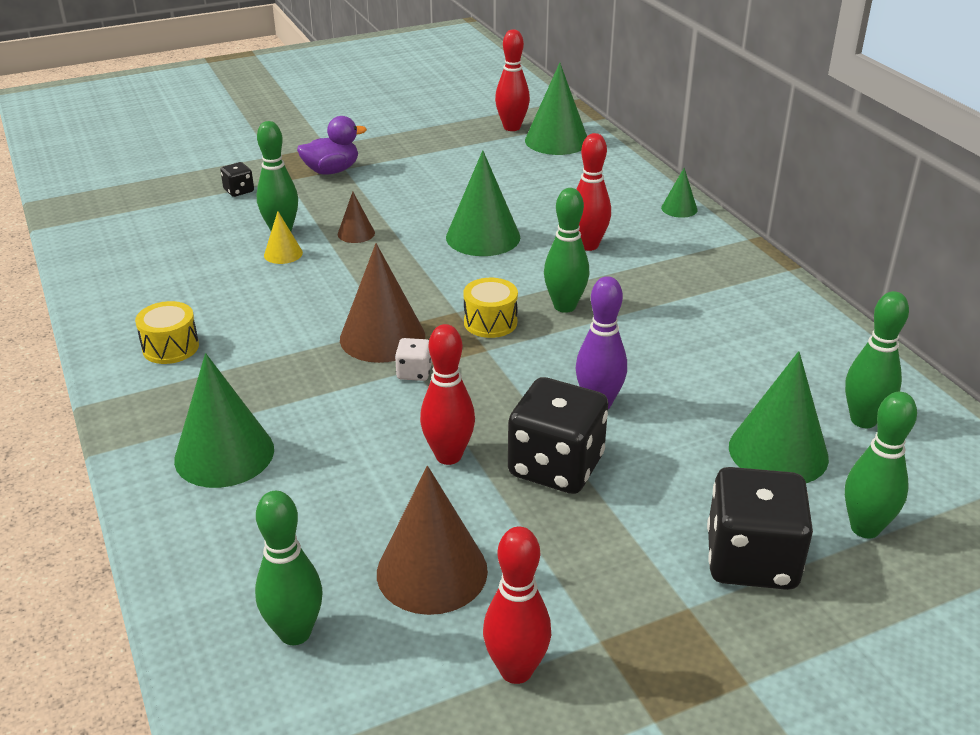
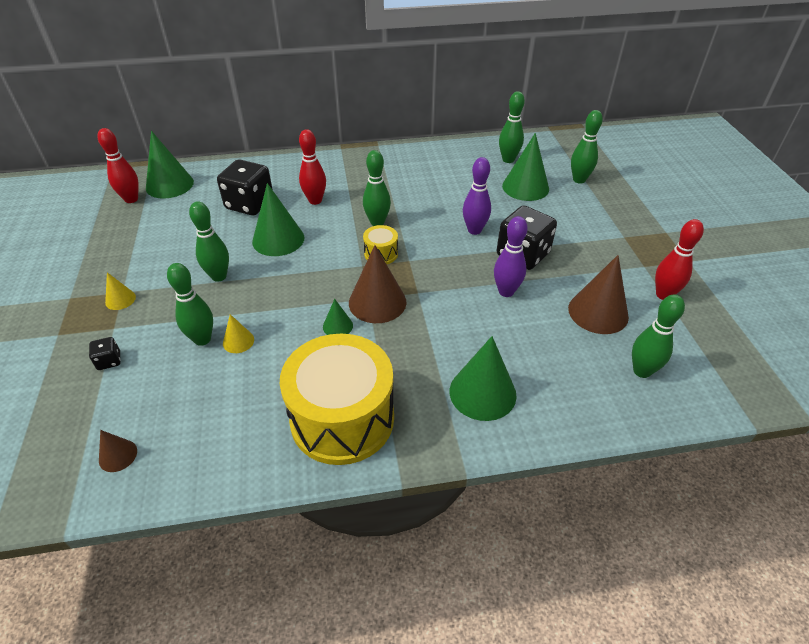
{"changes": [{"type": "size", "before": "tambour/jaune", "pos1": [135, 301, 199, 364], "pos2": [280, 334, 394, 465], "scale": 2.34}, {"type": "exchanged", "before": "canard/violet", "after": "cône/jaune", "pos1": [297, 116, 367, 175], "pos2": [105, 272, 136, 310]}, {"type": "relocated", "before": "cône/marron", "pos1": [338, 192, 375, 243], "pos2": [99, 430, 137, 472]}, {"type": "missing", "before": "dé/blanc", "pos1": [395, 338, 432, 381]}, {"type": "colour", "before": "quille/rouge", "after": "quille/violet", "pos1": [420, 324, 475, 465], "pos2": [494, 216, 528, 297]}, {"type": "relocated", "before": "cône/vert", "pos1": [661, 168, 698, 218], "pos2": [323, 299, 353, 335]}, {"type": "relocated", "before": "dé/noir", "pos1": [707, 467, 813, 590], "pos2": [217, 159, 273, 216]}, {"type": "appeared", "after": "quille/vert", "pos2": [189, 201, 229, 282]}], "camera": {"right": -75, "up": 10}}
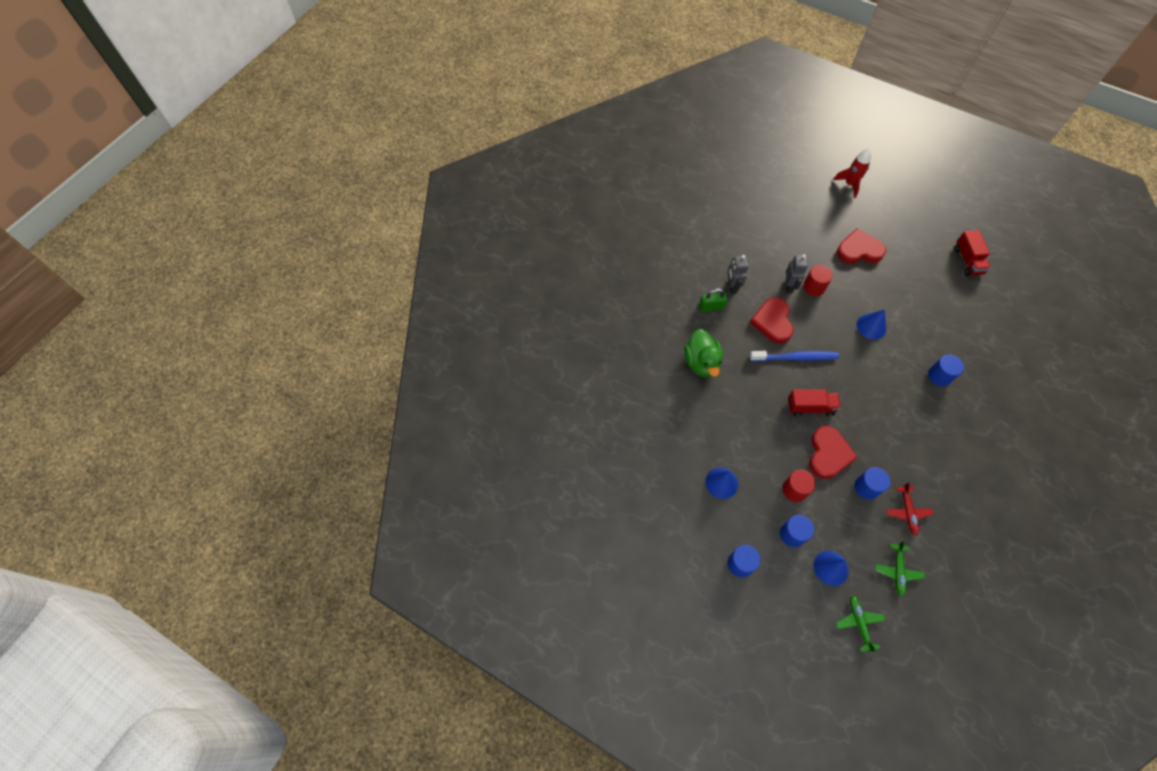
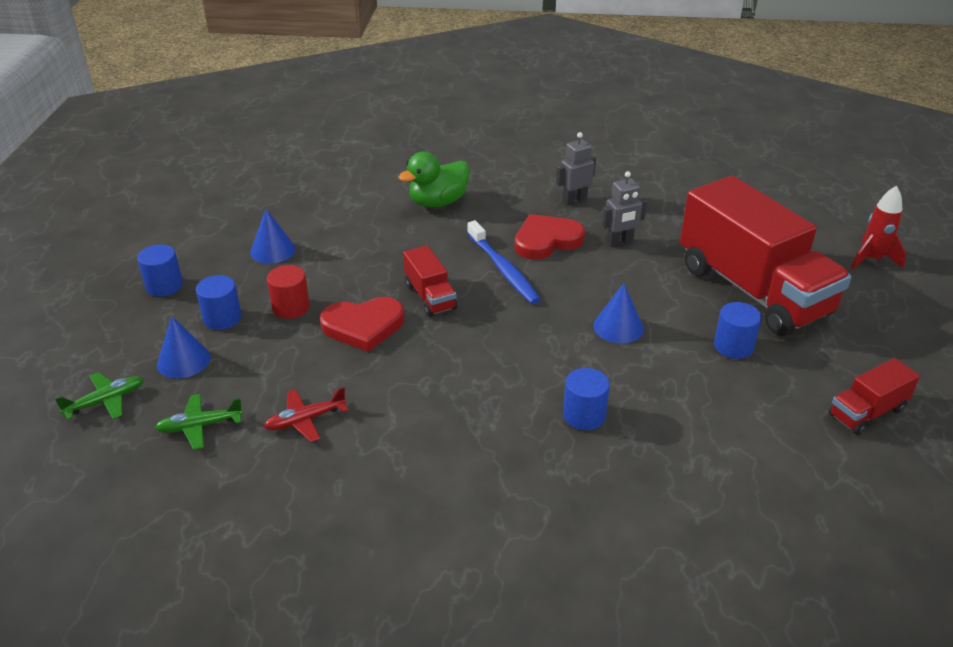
{"changes": [{"type": "missing", "before": "cadenas/vert", "pos1": [699, 288, 728, 312]}, {"type": "missing", "before": "cylindre/rouge", "pos1": [803, 265, 833, 296]}, {"type": "exchanged", "before": "cœur/rouge", "after": "camion/rouge", "pos1": [837, 229, 886, 264], "pos2": [680, 176, 851, 336]}, {"type": "relocated", "before": "cylindre/bleu", "pos1": [854, 467, 890, 500], "pos2": [714, 302, 762, 359]}], "camera": {"right": 65, "up": -25}}
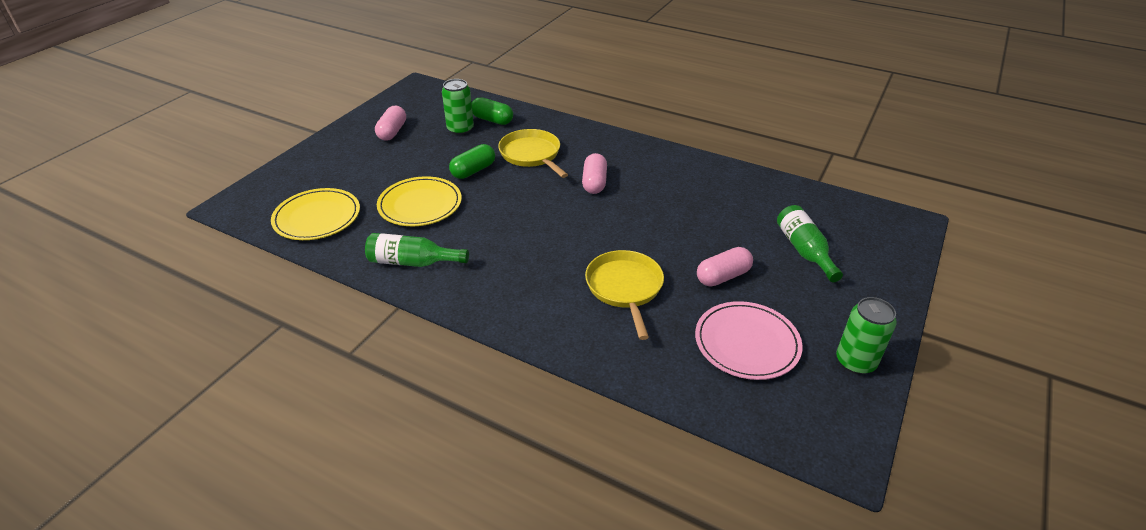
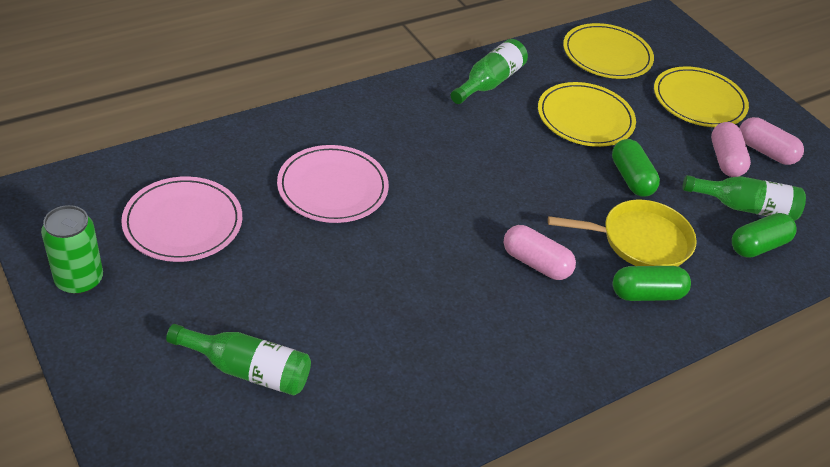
{"changes": [{"type": "exchanged", "before": "canette/vert", "after": "bouteille/vert", "pos1": [442, 79, 474, 135], "pos2": [682, 175, 806, 221]}, {"type": "exchanged", "before": "poêle/jaune", "after": "assiette/rose", "pos1": [585, 250, 664, 340], "pos2": [277, 145, 389, 223]}, {"type": "relocated", "before": "gélule/rose", "pos1": [697, 247, 753, 286], "pos2": [711, 122, 751, 177]}, {"type": "appeared", "after": "gélule/vert", "pos2": [613, 266, 691, 301]}, {"type": "appeared", "after": "assiette/jaune", "pos2": [654, 66, 749, 127]}], "camera": {"right": 115, "up": 5}}
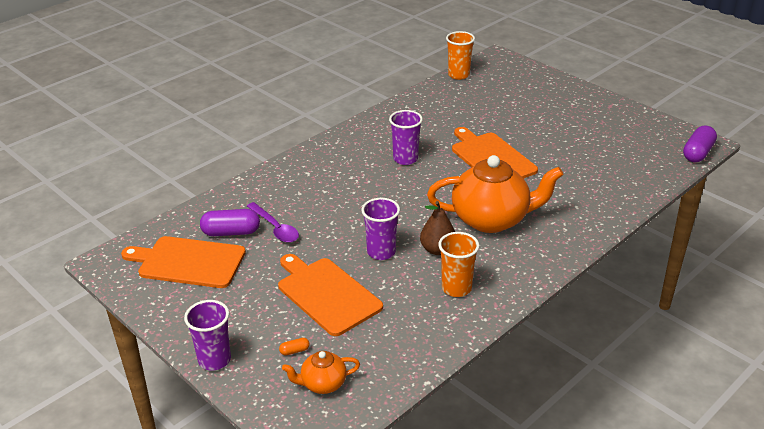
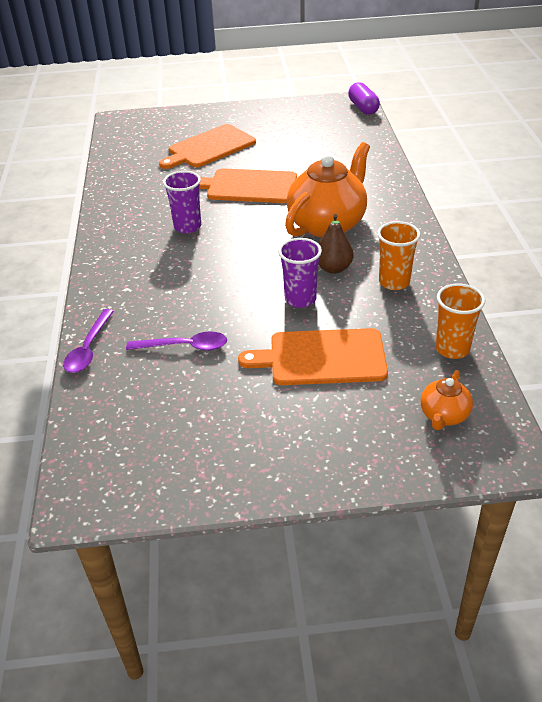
{"changes": [{"type": "relocated", "before": "planche à découper/orange", "pos1": [121, 236, 246, 288], "pos2": [159, 124, 256, 169]}, {"type": "missing", "before": "gobelet/violet", "pos1": [184, 300, 231, 370]}, {"type": "missing", "before": "gélule/violet", "pos1": [200, 209, 260, 236]}, {"type": "missing", "before": "gélule/orange", "pos1": [279, 338, 310, 355]}, {"type": "relocated", "before": "gobelet/orange", "pos1": [446, 31, 475, 80], "pos2": [435, 284, 485, 359]}, {"type": "appeared", "after": "cuillère/violet", "pos2": [63, 309, 114, 373]}], "camera": {"right": -50, "up": 5}}
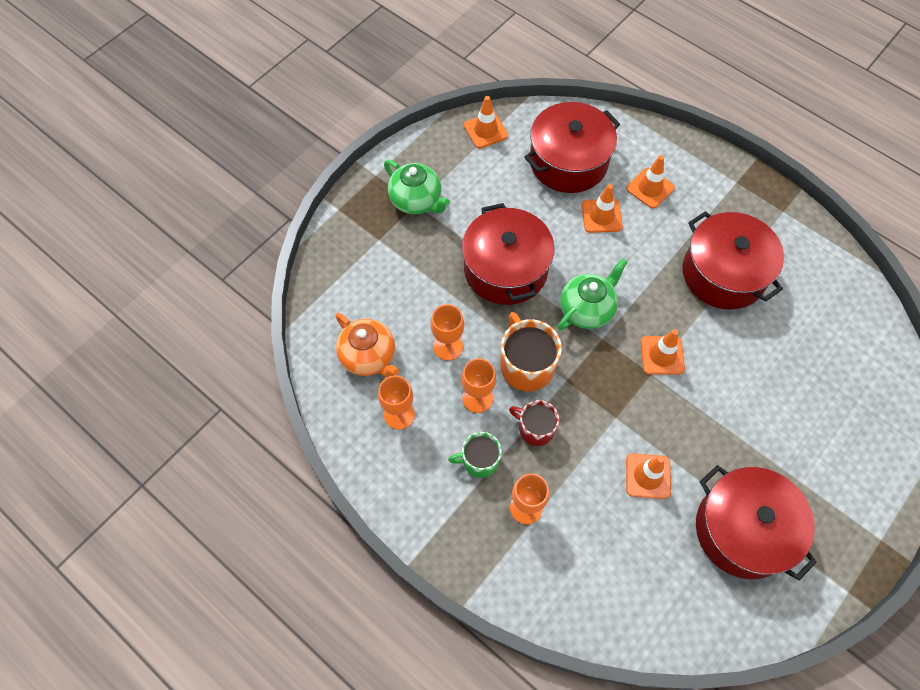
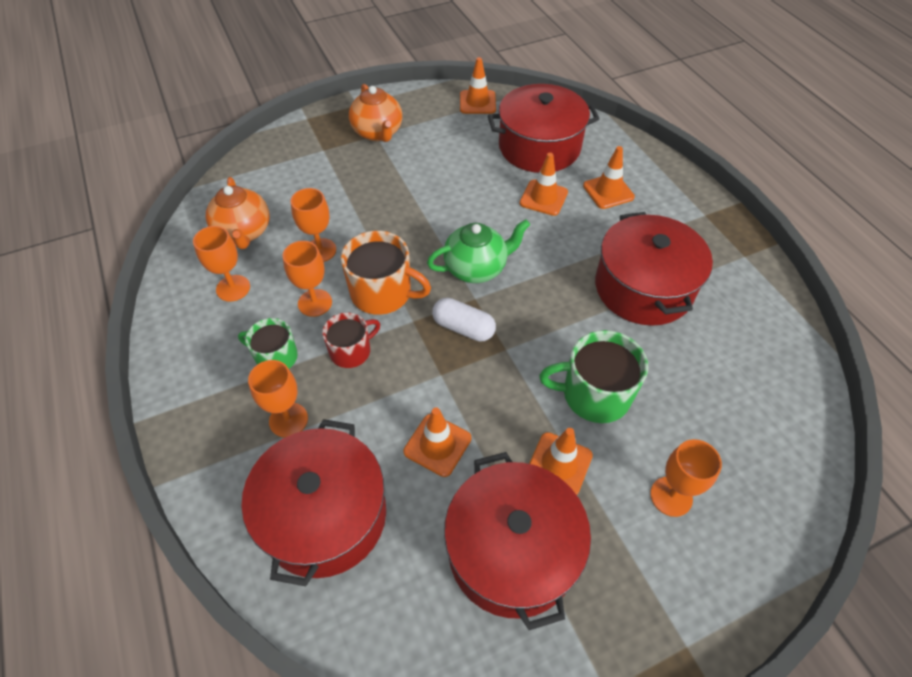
{"changes": [{"type": "colour", "before": "théière/vert", "after": "théière/orange", "pos1": [384, 160, 450, 214], "pos2": [349, 84, 402, 142]}, {"type": "relocated", "before": "marmite/rouge", "pos1": [462, 203, 555, 305], "pos2": [242, 419, 386, 586]}, {"type": "spun", "before": "tasse/orange", "pos1": [500, 312, 562, 391], "pos2": [341, 231, 431, 315], "turn": 105}, {"type": "spun", "before": "tasse/rouge", "pos1": [509, 400, 559, 446], "pos2": [322, 312, 380, 368], "turn": 90}, {"type": "relocated", "before": "cône de chantier/orange", "pos1": [641, 329, 685, 375], "pos2": [529, 428, 593, 495]}, {"type": "appeared", "after": "gélule/blanc", "pos2": [432, 298, 496, 342]}, {"type": "appeared", "after": "tasse/vert", "pos2": [539, 330, 648, 423]}, {"type": "appeared", "after": "verre à pied/orange", "pos2": [650, 439, 722, 517]}], "camera": {"right": 25, "up": -10}}
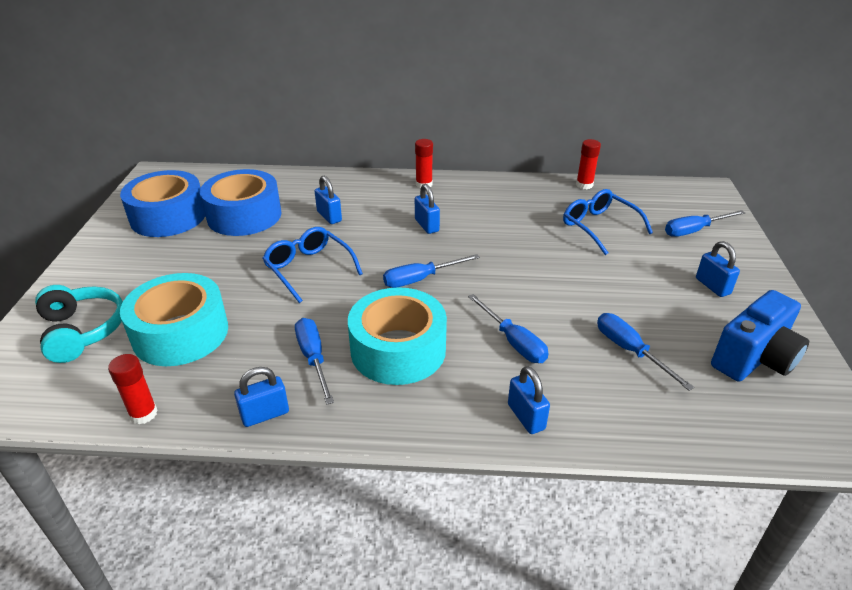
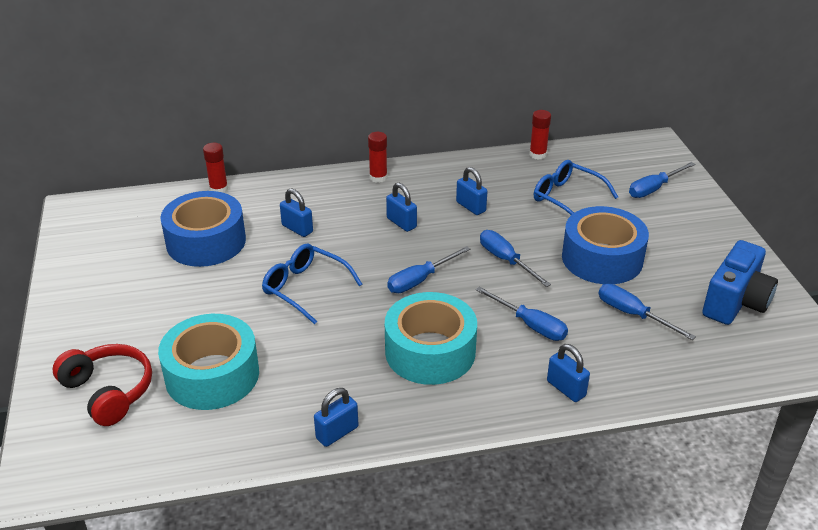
{"changes": [{"type": "colour", "before": "casque audio/turquoise", "after": "casque audio/rouge", "pos1": [35, 285, 123, 363], "pos2": [52, 344, 152, 426]}, {"type": "relocated", "before": "bâton de colle/rouge", "pos1": [108, 354, 158, 424], "pos2": [203, 143, 228, 193]}, {"type": "relocated", "before": "ruban adhésif/bleu", "pos1": [120, 170, 205, 237], "pos2": [562, 206, 649, 284]}, {"type": "relocated", "before": "tournevis/bleu", "pos1": [295, 318, 334, 405], "pos2": [480, 230, 551, 287]}, {"type": "relocated", "before": "cadenas/bleu", "pos1": [696, 241, 740, 297], "pos2": [456, 167, 487, 215]}], "camera": {"right": -15, "up": 0}}
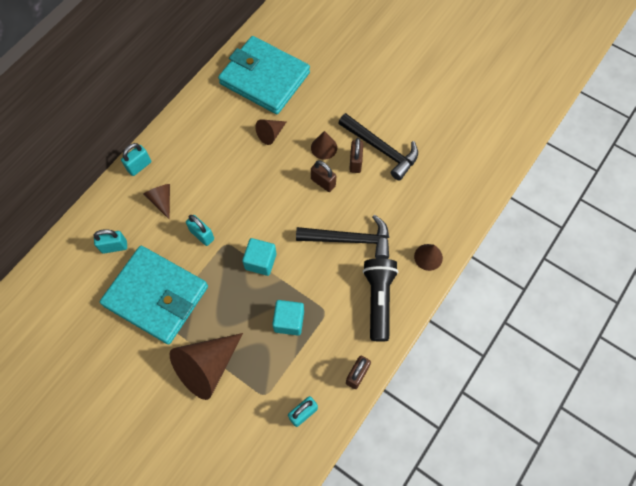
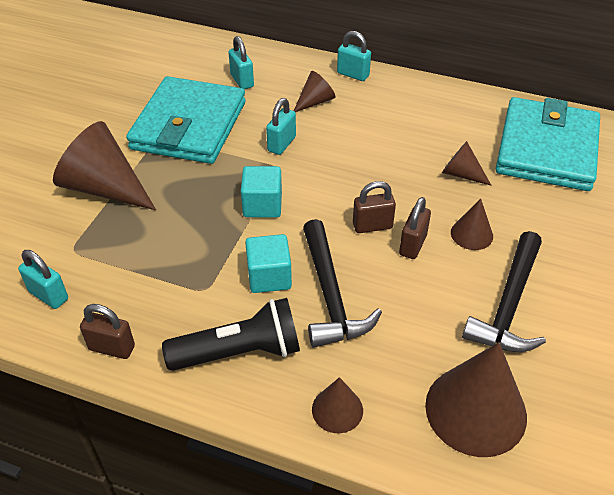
{"changes": [{"type": "relocated", "before": "cube/turquoise", "pos1": [272, 300, 304, 336], "pos2": [245, 234, 292, 293]}, {"type": "relocated", "before": "cadenas/marron", "pos1": [349, 138, 363, 173], "pos2": [353, 181, 396, 233]}, {"type": "appeared", "after": "cône/marron", "pos2": [425, 342, 527, 457]}], "camera": {"right": 75, "up": -20}}
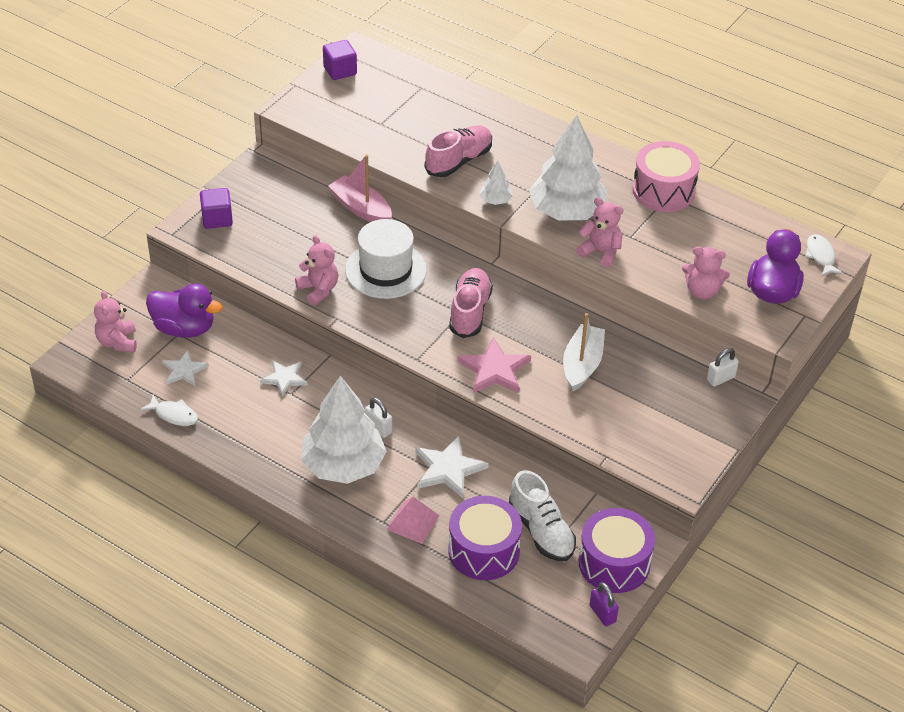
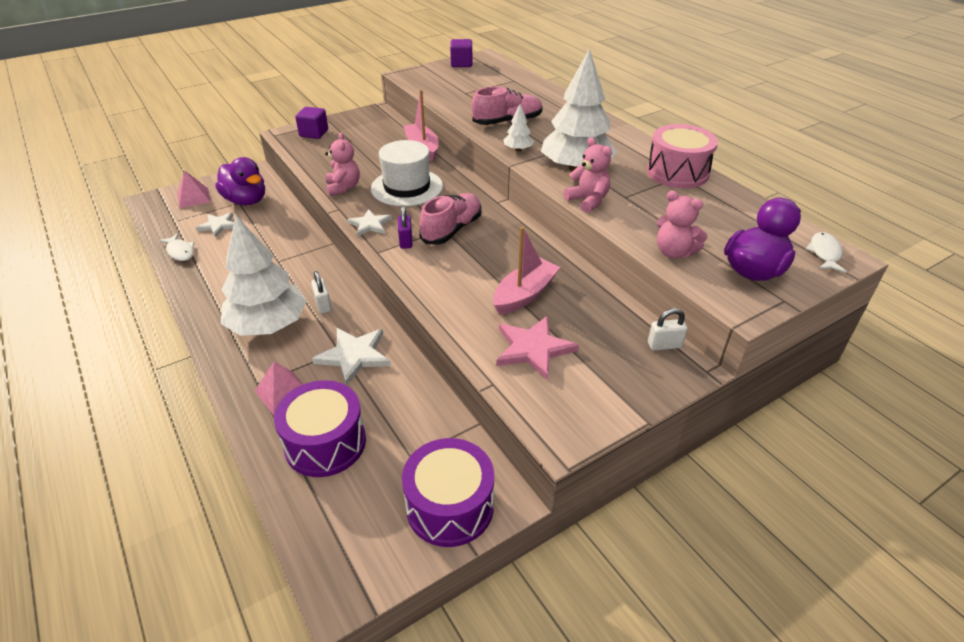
{"changes": [{"type": "exchanged", "before": "ours en peluche/rose", "after": "pyramide/rose", "pos1": [94, 290, 137, 352], "pos2": [178, 170, 210, 208]}, {"type": "relocated", "before": "étoile/blanc", "pos1": [260, 360, 308, 397], "pos2": [347, 209, 392, 237]}, {"type": "relocated", "before": "étoile/rose", "pos1": [457, 337, 531, 393], "pos2": [496, 316, 579, 381]}, {"type": "missing", "before": "chaussure/blanc", "pos1": [509, 470, 576, 561]}, {"type": "colour", "before": "bateau/blanc", "after": "bateau/rose", "pos1": [563, 313, 605, 392], "pos2": [493, 227, 560, 315]}, {"type": "relocated", "before": "cadenas/violet", "pos1": [590, 582, 619, 626], "pos2": [398, 206, 412, 249]}], "camera": {"right": 25, "up": -5}}
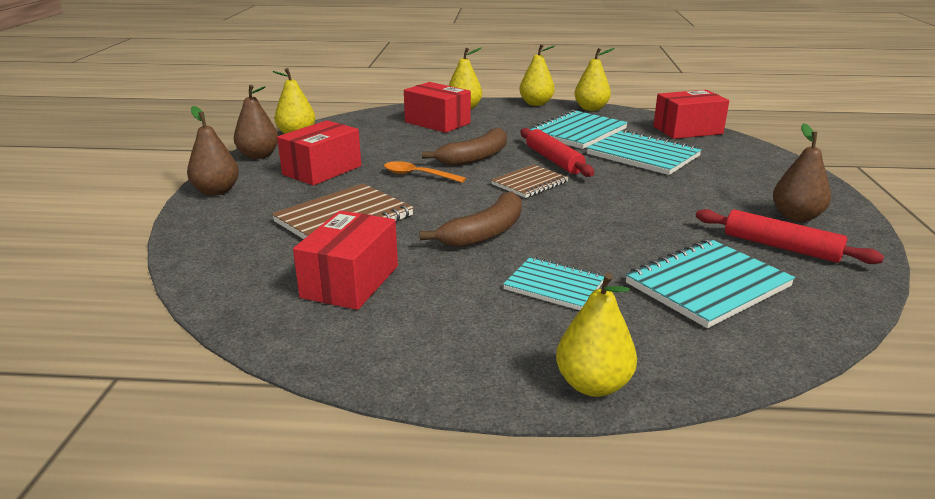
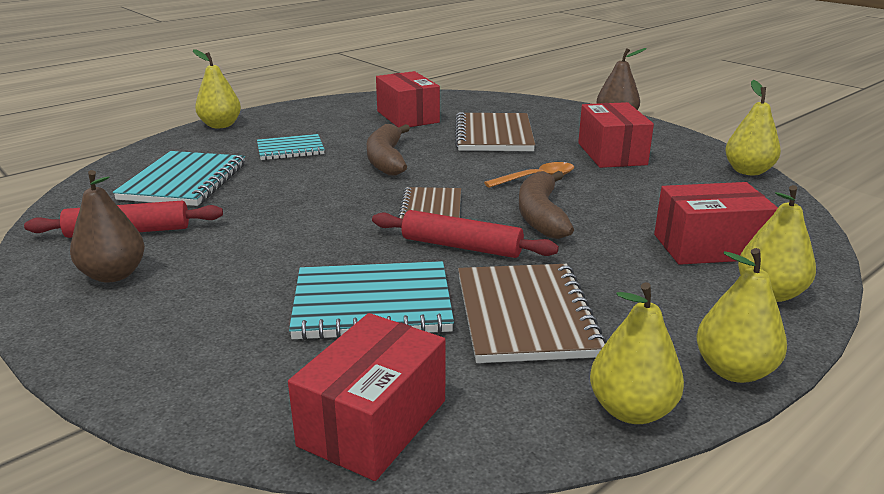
{"changes": [{"type": "missing", "before": "poire/marron", "pos1": [234, 85, 278, 159]}, {"type": "colour", "before": "carnet/turquoise", "after": "carnet/marron", "pos1": [530, 110, 628, 149], "pos2": [458, 264, 607, 363]}], "camera": {"right": 135, "up": 0}}
